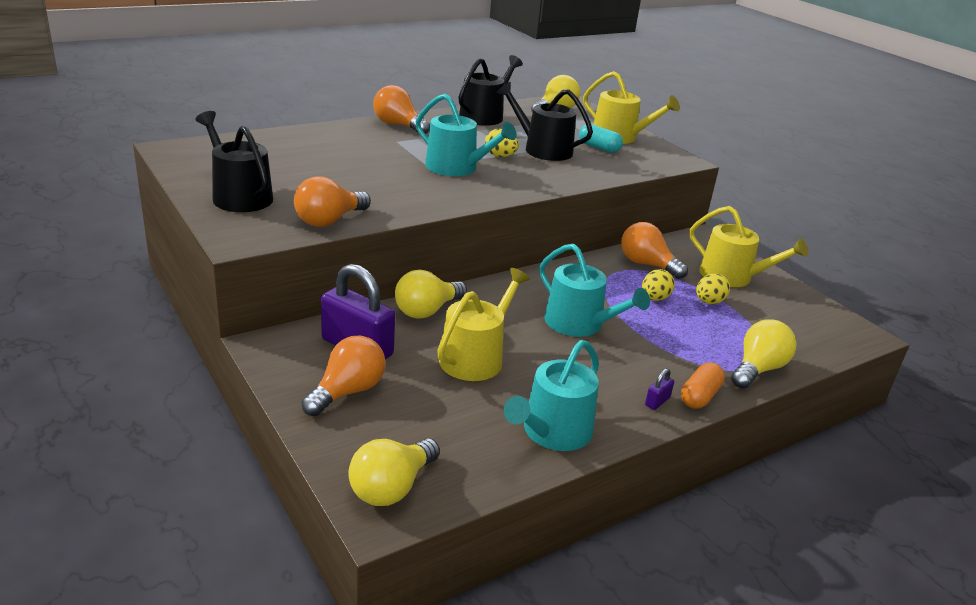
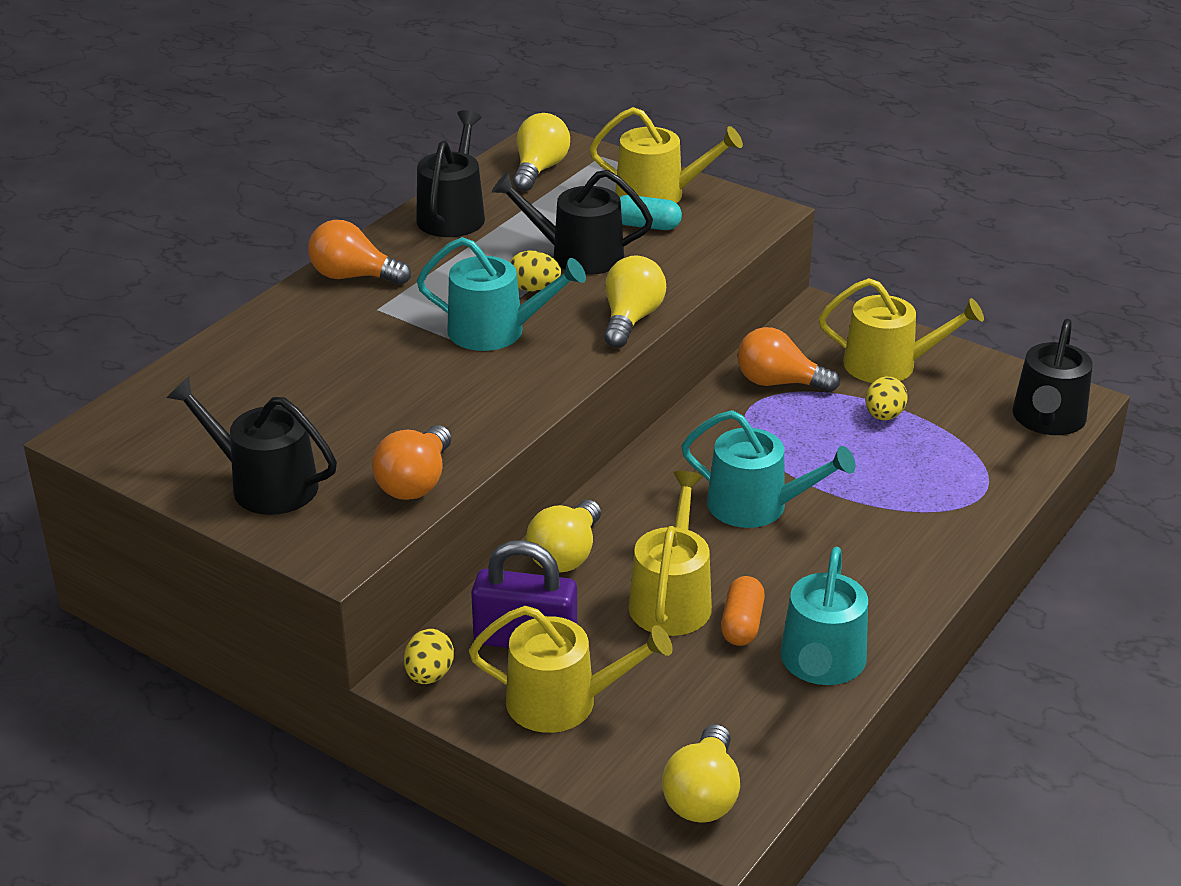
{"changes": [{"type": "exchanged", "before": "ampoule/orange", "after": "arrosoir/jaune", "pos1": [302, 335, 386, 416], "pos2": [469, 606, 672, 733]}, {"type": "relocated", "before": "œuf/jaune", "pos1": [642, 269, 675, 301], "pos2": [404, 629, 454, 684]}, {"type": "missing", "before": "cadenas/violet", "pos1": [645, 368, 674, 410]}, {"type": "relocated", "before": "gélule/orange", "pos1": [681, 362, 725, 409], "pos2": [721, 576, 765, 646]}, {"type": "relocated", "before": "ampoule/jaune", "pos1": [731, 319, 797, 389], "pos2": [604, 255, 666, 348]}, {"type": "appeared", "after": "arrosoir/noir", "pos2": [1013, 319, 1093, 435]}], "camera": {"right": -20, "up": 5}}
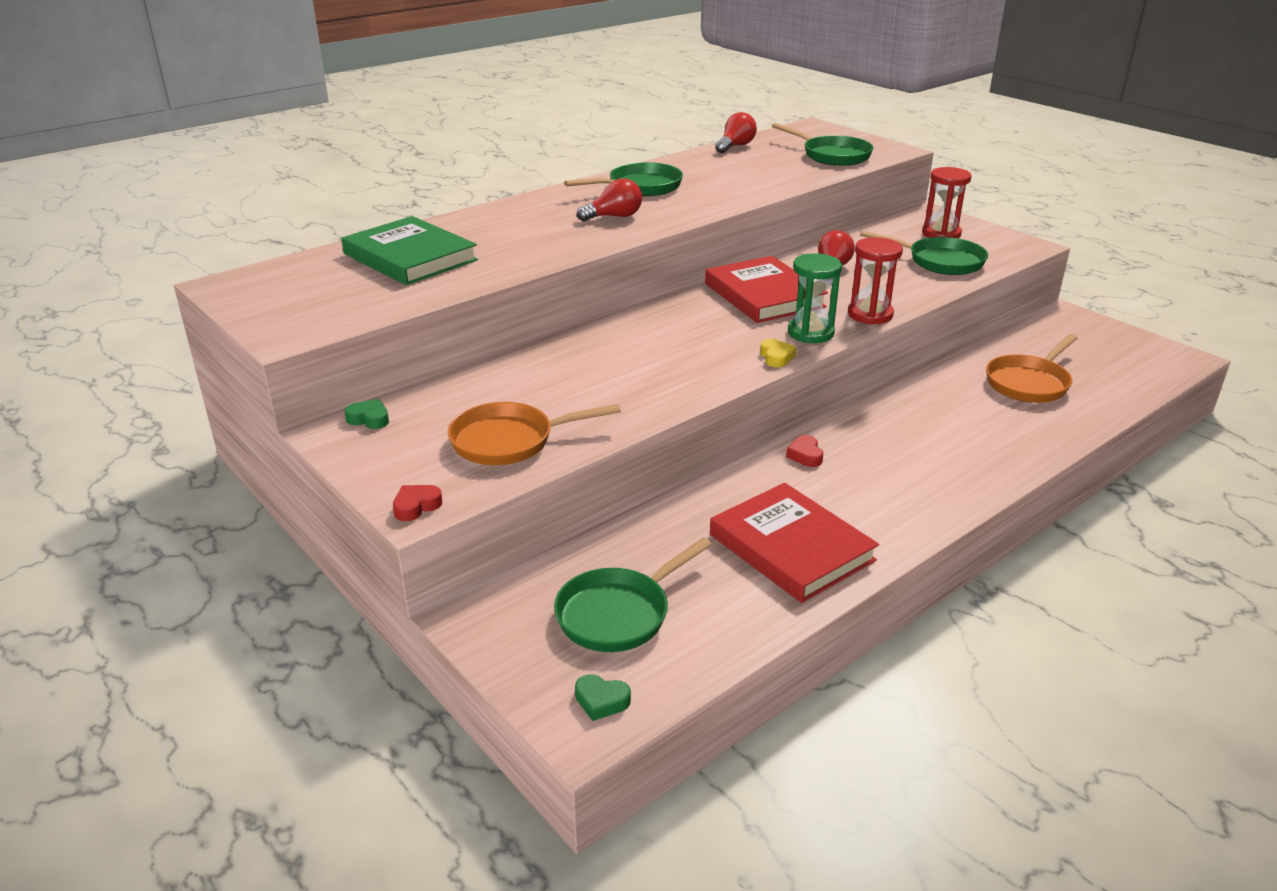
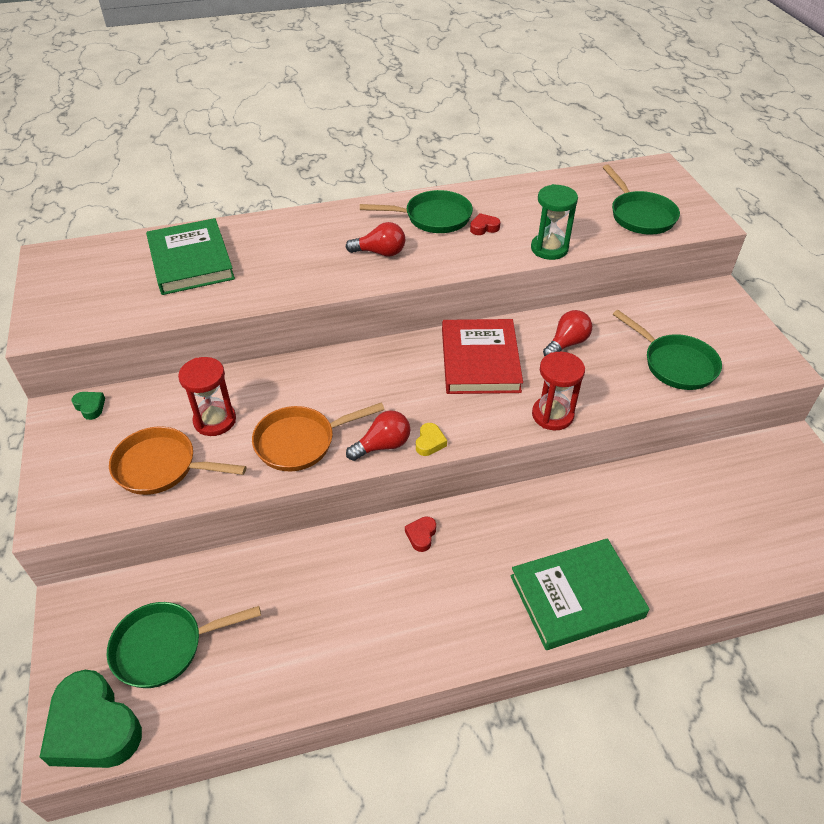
{"changes": [{"type": "relocated", "before": "cœur/rouge", "pos1": [393, 485, 442, 521], "pos2": [470, 213, 500, 235]}, {"type": "size", "before": "cœur/vert", "pos1": [575, 674, 631, 721], "pos2": [40, 670, 142, 768], "scale": 2.34}, {"type": "missing", "before": "livre/rouge", "pos1": [710, 483, 879, 603]}, {"type": "relocated", "before": "ampoule/rouge", "pos1": [715, 112, 757, 153], "pos2": [346, 410, 410, 461]}, {"type": "relocated", "before": "sablier/vert", "pos1": [788, 253, 842, 343], "pos2": [531, 184, 578, 260]}, {"type": "relocated", "before": "sablier/rouge", "pos1": [922, 167, 972, 238], "pos2": [178, 357, 236, 436]}, {"type": "relocated", "before": "poêle/orange", "pos1": [986, 334, 1077, 403], "pos2": [252, 403, 385, 471]}, {"type": "appeared", "after": "livre/vert", "pos2": [510, 538, 649, 650]}], "camera": {"right": 25, "up": 15}}
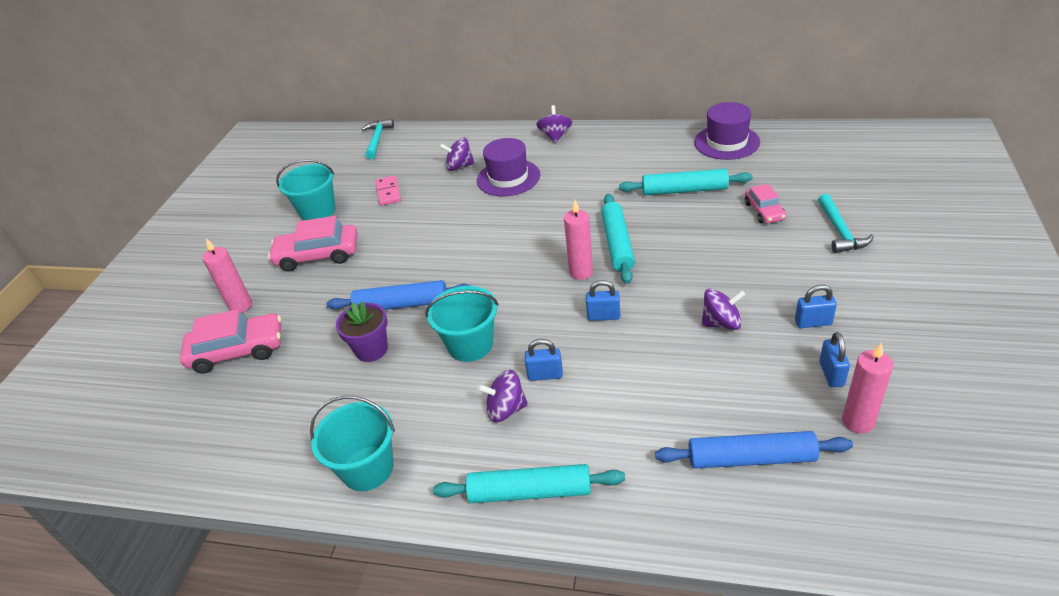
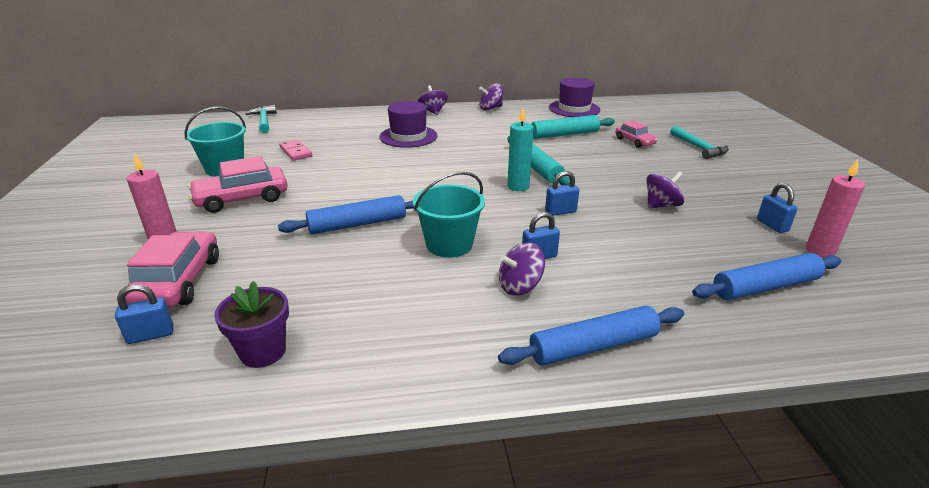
{"changes": [{"type": "spun", "before": "voiture/rose", "pos1": [180, 309, 281, 374], "pos2": [125, 231, 219, 308], "turn": -60}, {"type": "missing", "before": "seau/turquoise", "pos1": [310, 396, 395, 491]}, {"type": "relocated", "before": "pot de fleurs/violet", "pos1": [336, 301, 388, 362], "pos2": [214, 281, 289, 368]}, {"type": "colour", "before": "rouleau à pâtisserie/turquoise", "after": "rouleau à pâtisserie/bleu", "pos1": [433, 464, 625, 503], "pos2": [498, 306, 684, 366]}, {"type": "relocated", "before": "toupie/violet", "pos1": [439, 137, 475, 171], "pos2": [479, 83, 503, 110]}, {"type": "colour", "before": "bougie/rose", "after": "bougie/turquoise", "pos1": [564, 200, 593, 280], "pos2": [507, 108, 534, 191]}, {"type": "relocated", "before": "cadenas/bleu", "pos1": [795, 285, 837, 328], "pos2": [115, 284, 174, 344]}], "camera": {"right": -25, "up": -10}}
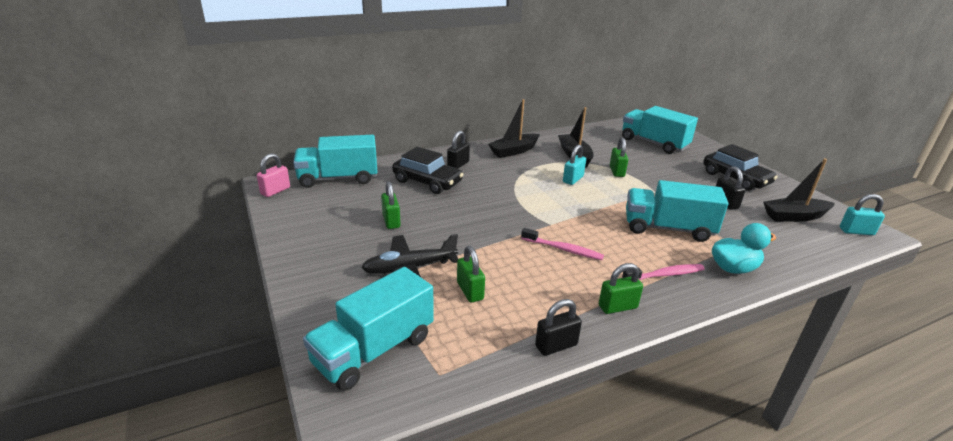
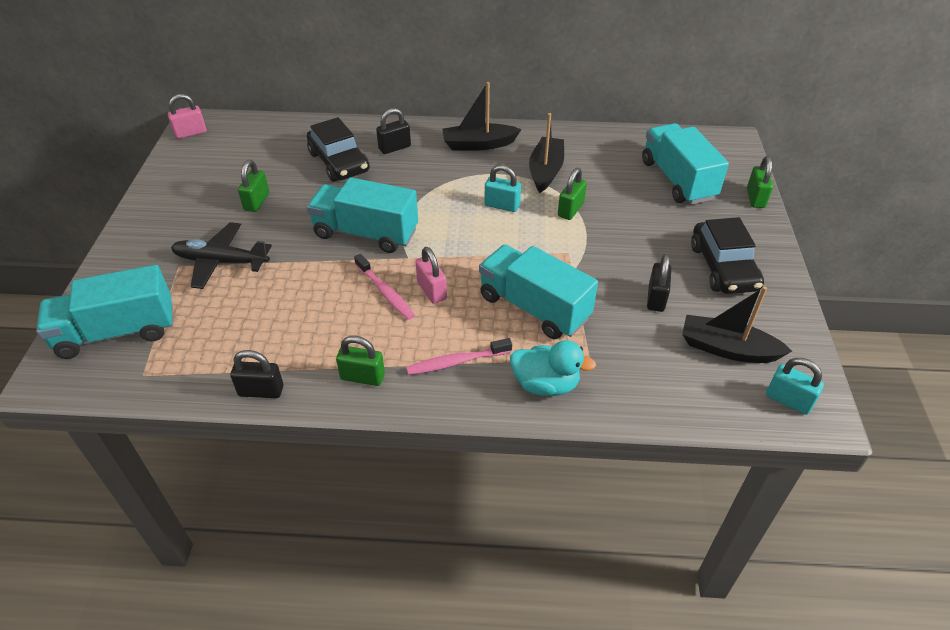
{"changes": [{"type": "relocated", "before": "camion/turquoise", "pos1": [293, 135, 377, 188], "pos2": [307, 177, 418, 253]}, {"type": "relocated", "before": "cadenas/vert", "pos1": [457, 246, 485, 302], "pos2": [747, 156, 773, 208]}, {"type": "spun", "before": "cadenas/turquoise", "pos1": [563, 145, 586, 185], "pos2": [484, 165, 521, 212], "turn": 45}, {"type": "spun", "before": "brosse à dents/rose", "pos1": [622, 264, 705, 280], "pos2": [406, 338, 512, 375], "turn": 150}, {"type": "appeared", "after": "cadenas/rose", "pos2": [416, 247, 447, 304]}], "camera": {"right": 30, "up": 15}}
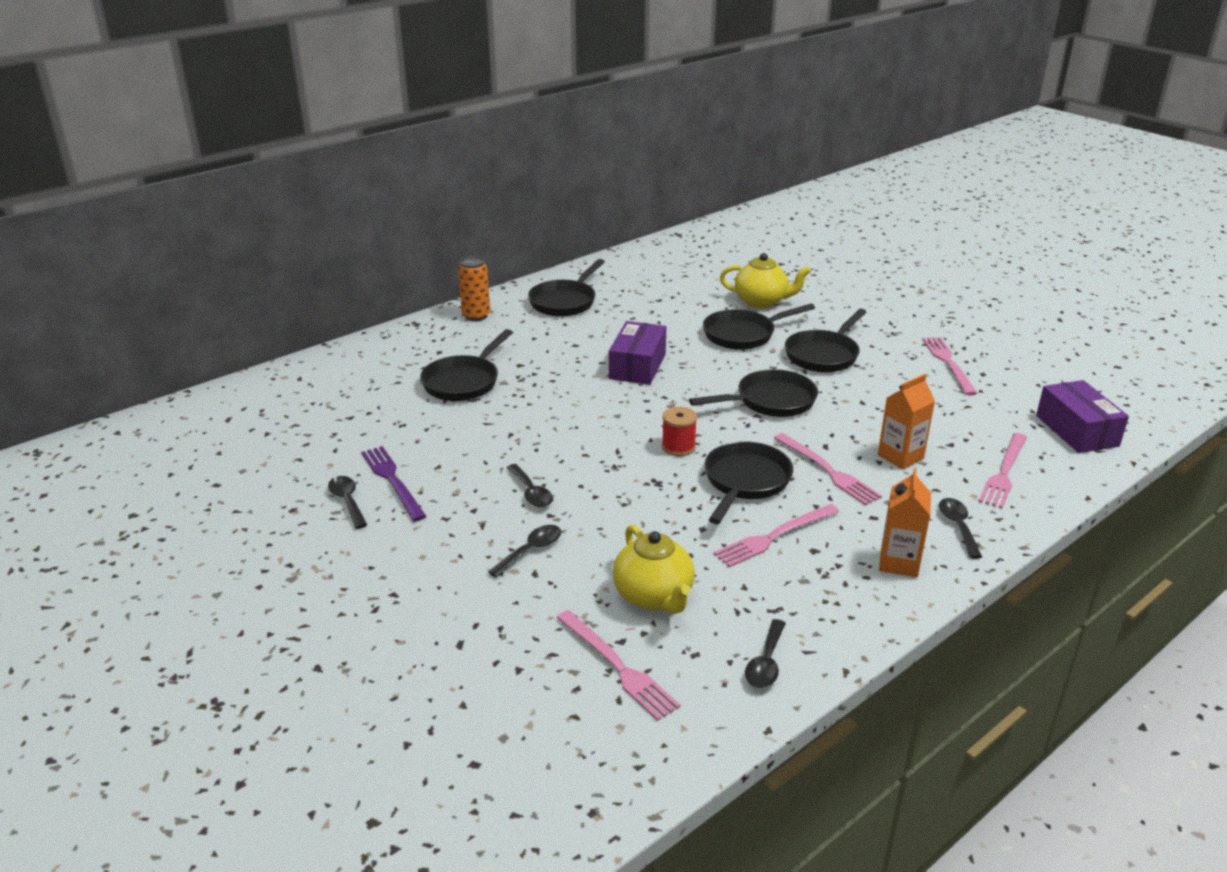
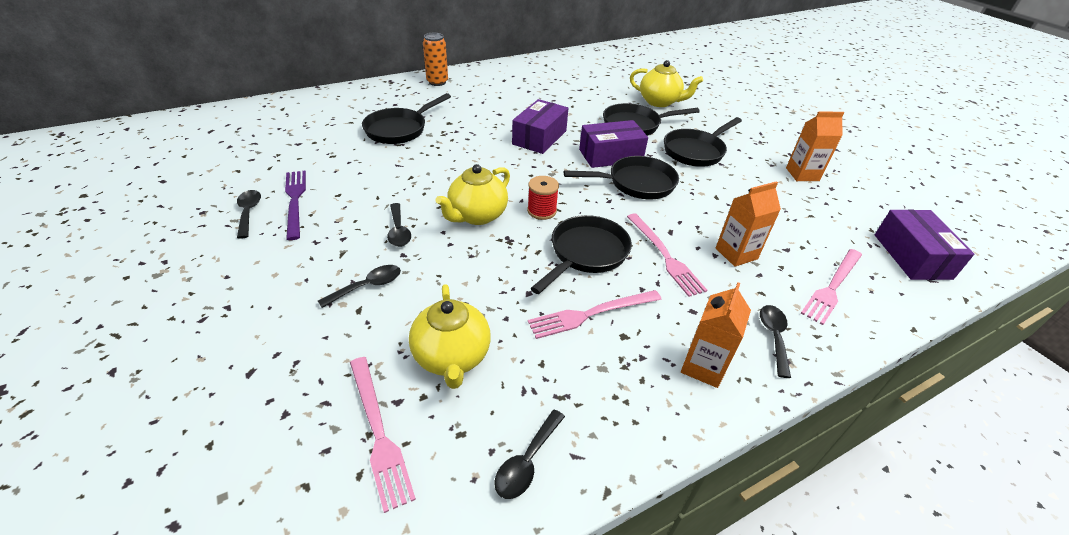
{"changes": [{"type": "missing", "before": "poêle/noir", "pos1": [528, 259, 605, 316]}, {"type": "exchanged", "before": "fourchette/rose", "after": "brique de lait/orange", "pos1": [922, 337, 977, 396], "pos2": [786, 112, 845, 181]}, {"type": "appeared", "after": "théière/jaune", "pos2": [435, 164, 510, 225]}, {"type": "appeared", "after": "boîte/violet", "pos2": [579, 120, 648, 168]}], "camera": {"right": 10, "up": 10}}
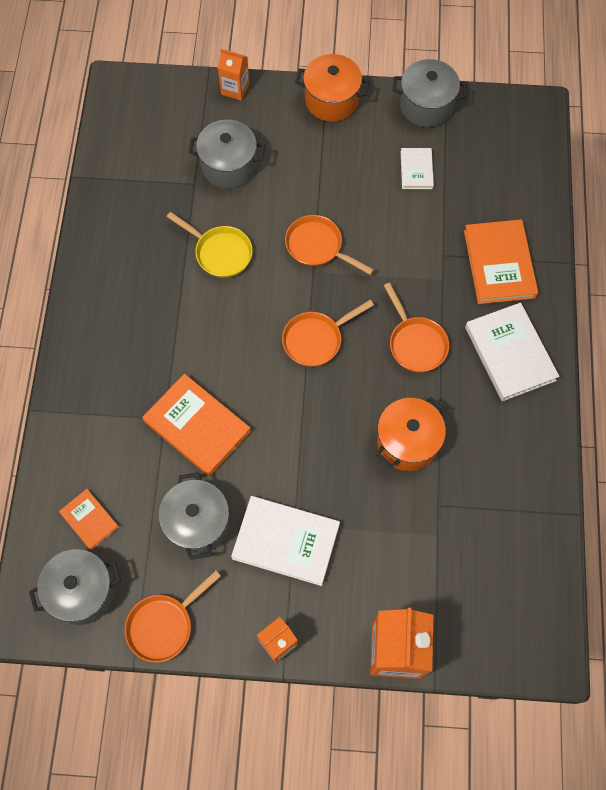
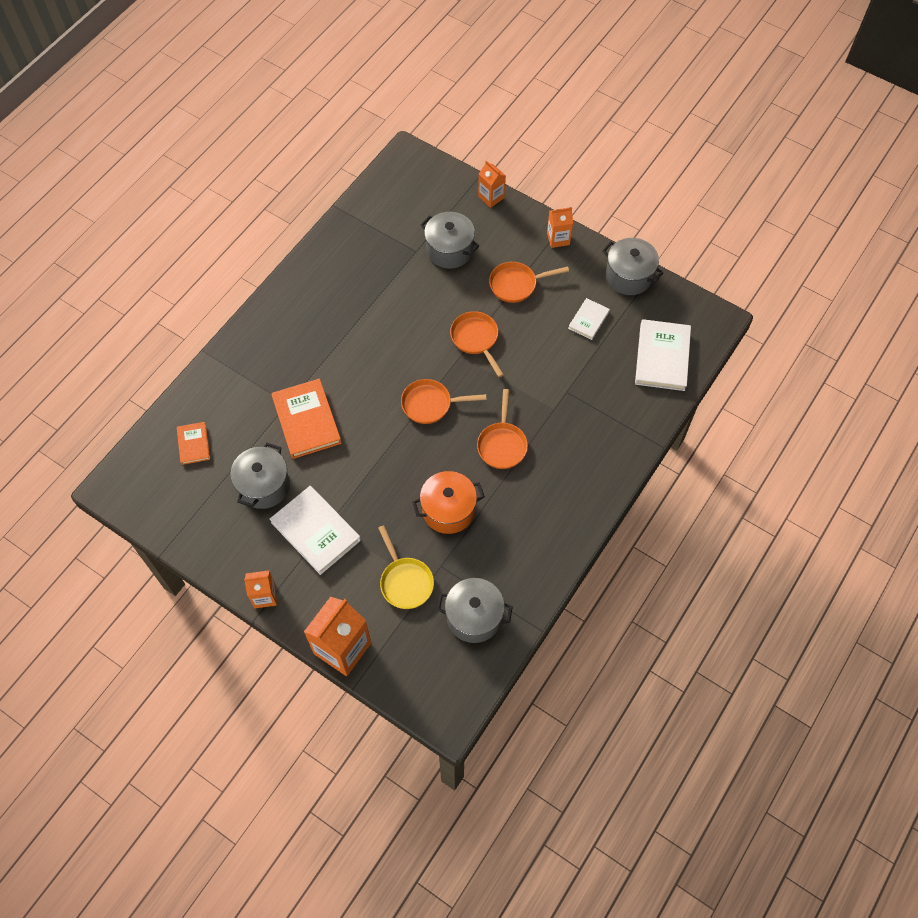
{"changes": [{"type": "relocated", "before": "marmite/gris", "pos1": [29, 549, 121, 625], "pos2": [437, 578, 513, 643]}, {"type": "relocated", "before": "poêle/orange", "pos1": [125, 570, 221, 663], "pos2": [489, 262, 569, 303]}, {"type": "relocated", "before": "poêle/jaune", "pos1": [167, 212, 253, 278], "pos2": [378, 525, 434, 609]}, {"type": "exchanged", "before": "marmite/orange", "after": "brique de lait/orange", "pos1": [295, 54, 370, 122], "pos2": [547, 207, 573, 248]}, {"type": "missing", "before": "livre/orange", "pos1": [464, 219, 538, 304]}, {"type": "relocated", "before": "livre/blanc", "pos1": [465, 303, 559, 401], "pos2": [635, 319, 691, 391]}], "camera": {"right": 30, "up": -5}}
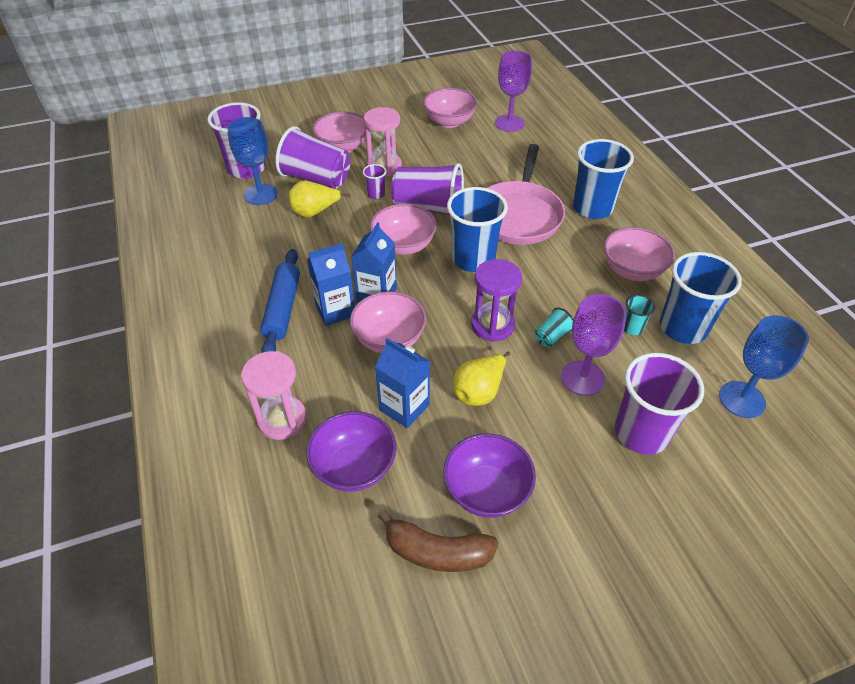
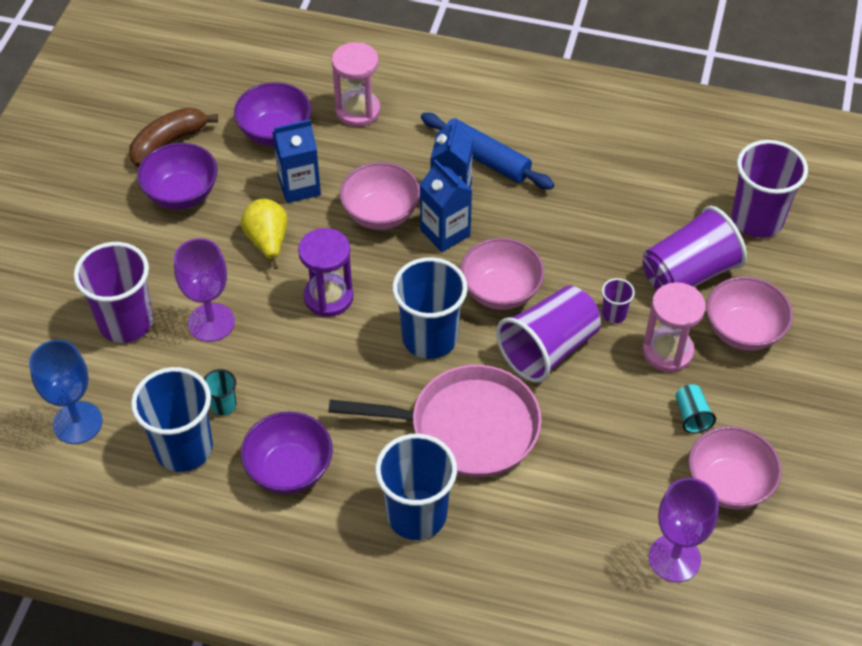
{"changes": [{"type": "missing", "before": "verre à pied/bleu", "pos1": [227, 117, 278, 205]}, {"type": "missing", "before": "poire/jaune", "pos1": [289, 180, 350, 218]}, {"type": "spun", "before": "poêle/rose", "pos1": [488, 144, 565, 245], "pos2": [328, 365, 542, 477], "turn": 135}, {"type": "relocated", "before": "gobelet/turquoise", "pos1": [535, 308, 574, 347], "pos2": [675, 384, 716, 434]}, {"type": "colour", "before": "bol/rose", "after": "bol/violet", "pos1": [604, 227, 675, 281], "pos2": [241, 411, 333, 494]}], "camera": {"right": 125, "up": 5}}
